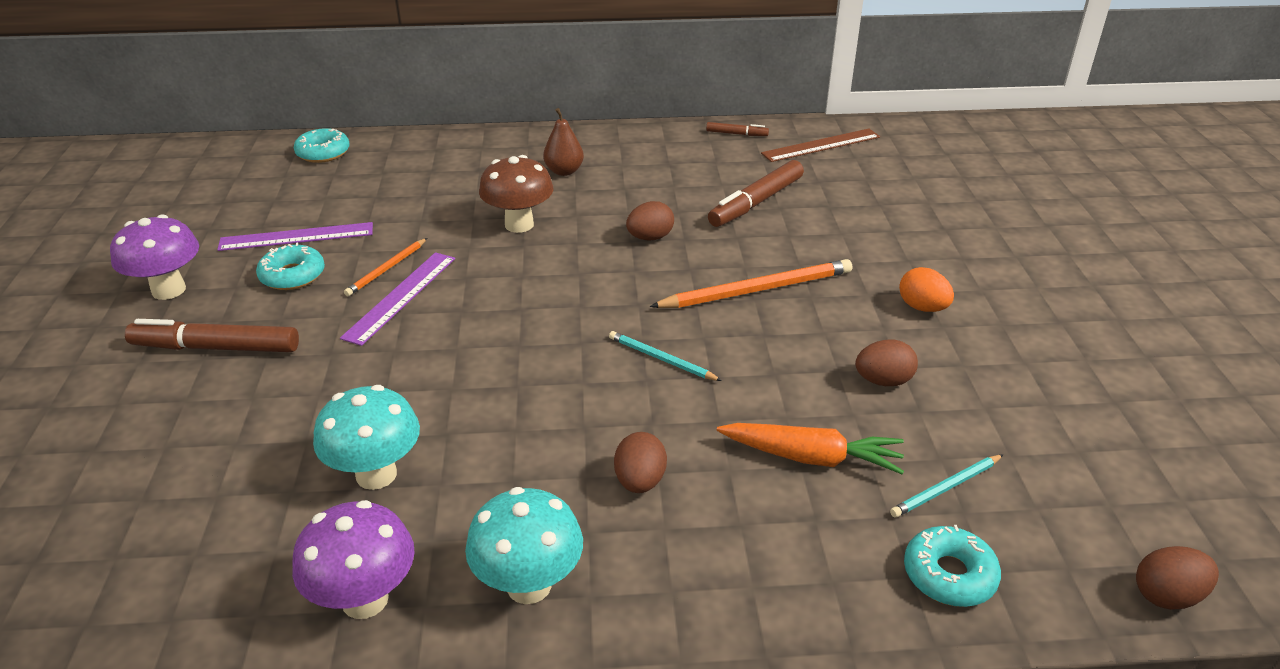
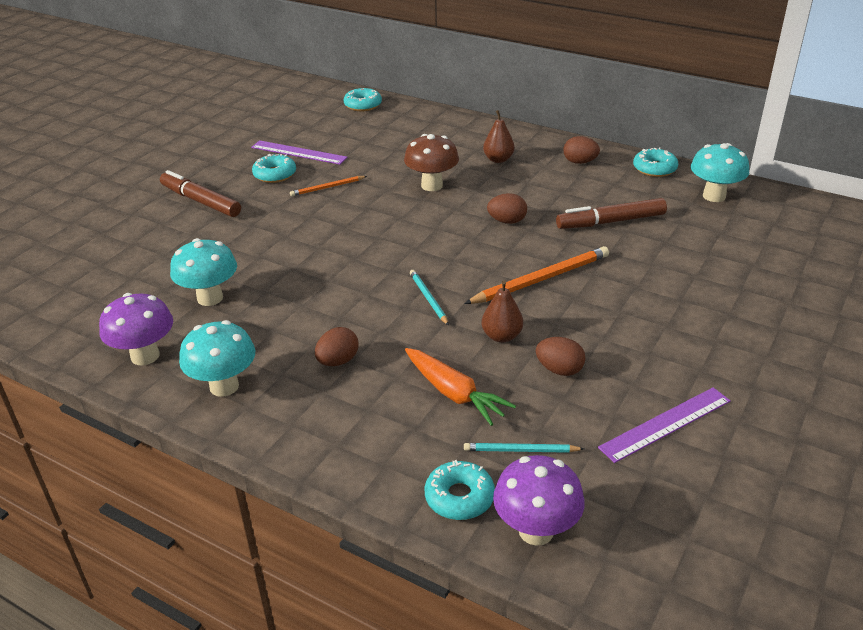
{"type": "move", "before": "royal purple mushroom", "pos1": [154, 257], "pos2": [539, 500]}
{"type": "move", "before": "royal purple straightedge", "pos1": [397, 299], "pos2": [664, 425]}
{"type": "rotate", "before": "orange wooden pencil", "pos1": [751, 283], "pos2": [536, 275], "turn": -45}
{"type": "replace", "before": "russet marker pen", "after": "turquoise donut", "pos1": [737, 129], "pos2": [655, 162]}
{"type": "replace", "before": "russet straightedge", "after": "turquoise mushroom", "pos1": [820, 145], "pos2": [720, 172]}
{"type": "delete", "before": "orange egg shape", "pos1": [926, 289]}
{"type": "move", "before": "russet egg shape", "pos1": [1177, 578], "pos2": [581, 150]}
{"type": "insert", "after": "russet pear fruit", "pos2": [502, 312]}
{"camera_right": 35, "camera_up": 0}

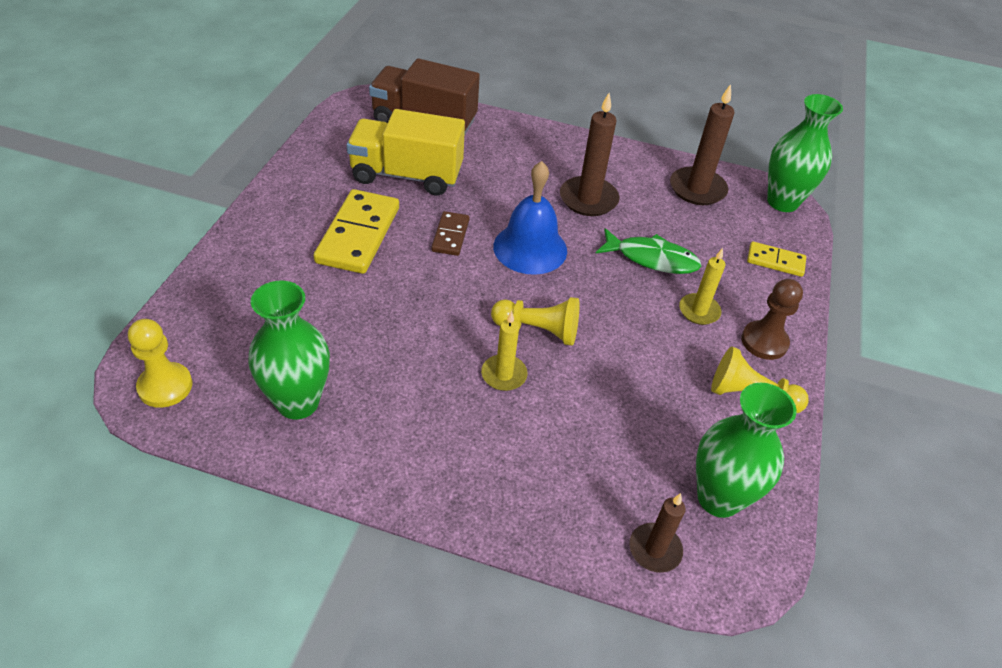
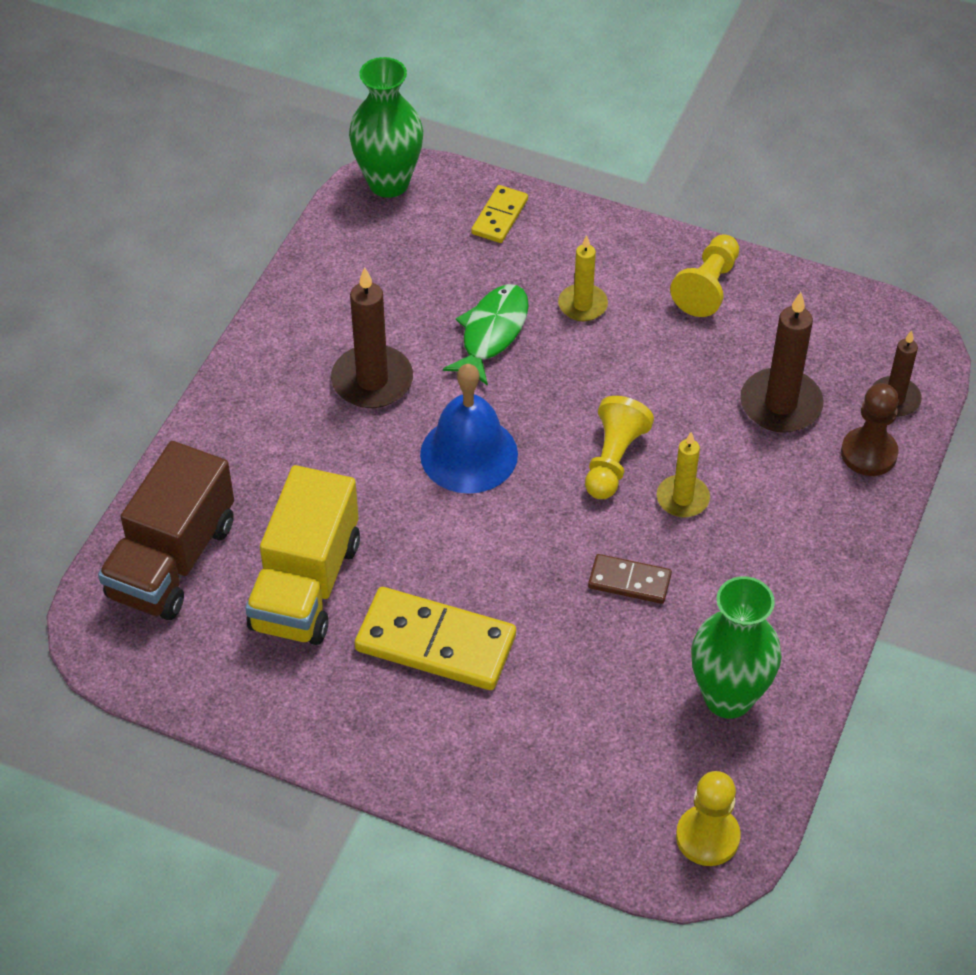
{"type": "move", "before": "russet domino", "pos1": [450, 233], "pos2": [630, 579]}
{"type": "move", "before": "russet wax candle", "pos1": [702, 144], "pos2": [782, 362]}
{"type": "delete", "before": "green tall vase", "pos1": [746, 450]}
{"type": "move", "before": "russet pawn", "pos1": [772, 319], "pos2": [870, 429]}
{"camera_right": -80, "camera_up": 5}

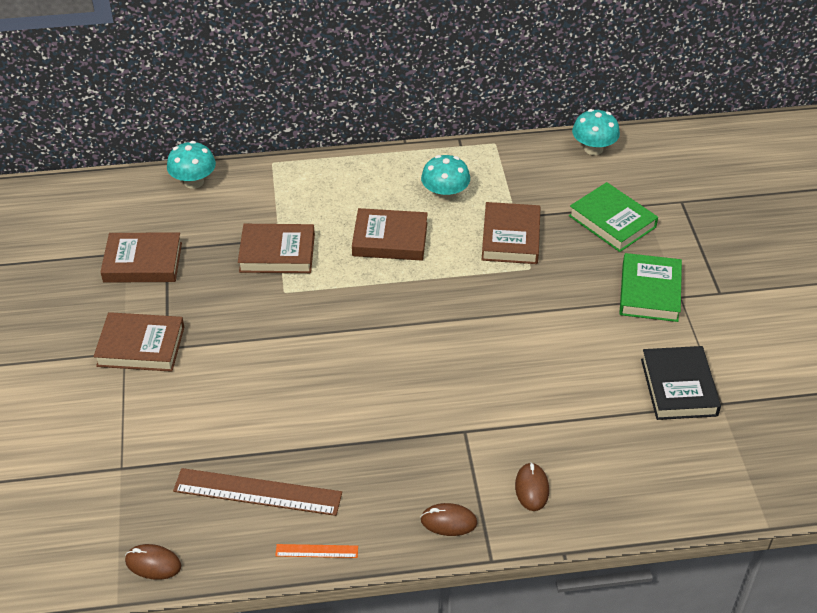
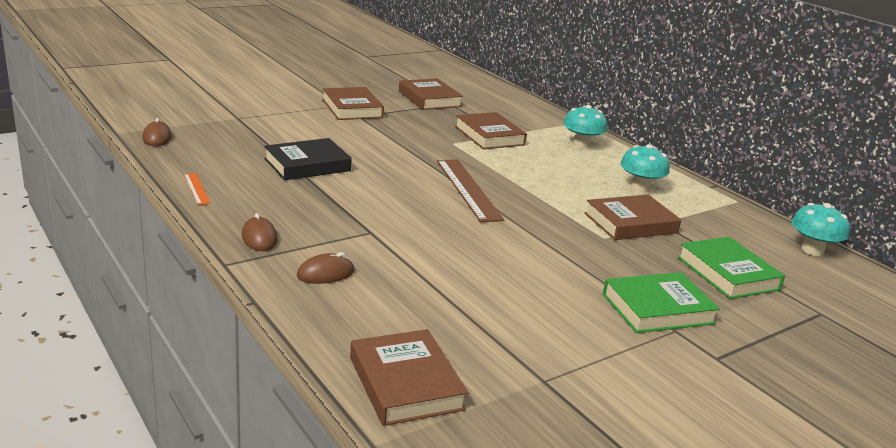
{"type": "move", "before": "turquoise mushroom", "pos1": [191, 165], "pos2": [585, 127]}
{"type": "move", "before": "russet straightedge", "pos1": [257, 492], "pos2": [470, 190]}
{"type": "move", "before": "russet hardcover", "pos1": [390, 234], "pos2": [409, 377]}
{"type": "rotate", "before": "green hardcover", "pos1": [613, 217], "pos2": [731, 268], "turn": -45}
{"type": "move", "before": "jet-black hardcover", "pos1": [681, 383], "pos2": [308, 159]}
{"camera_right": 60, "camera_up": -20}

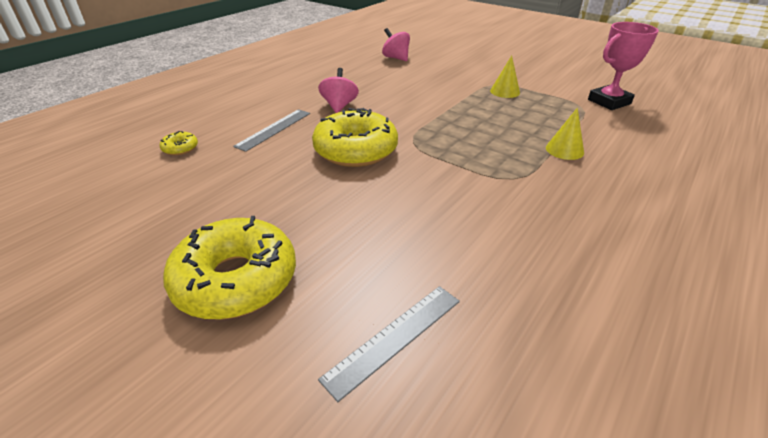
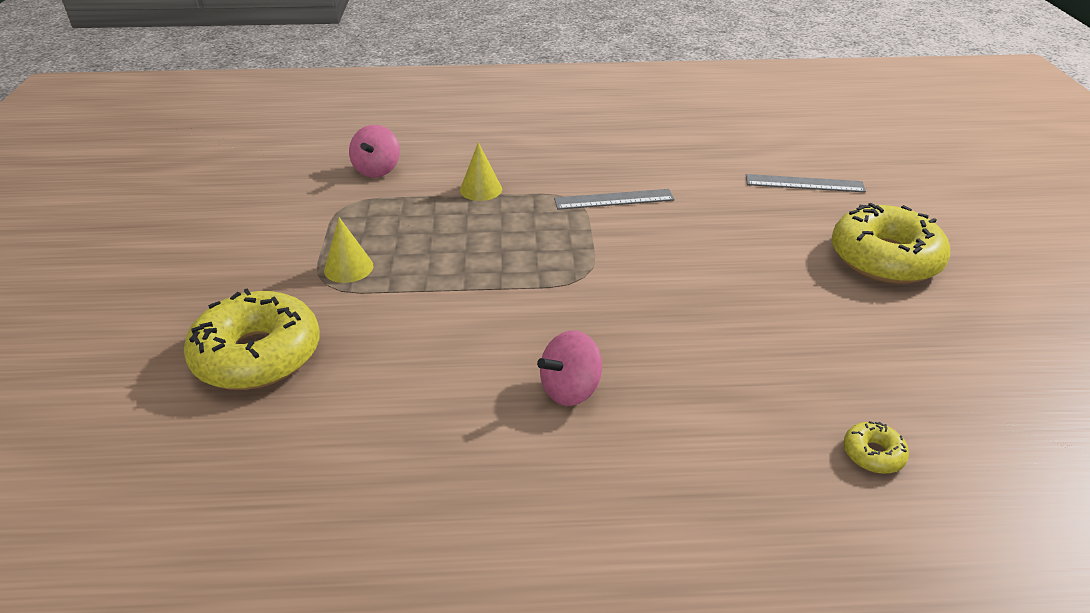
{"type": "move", "before": "ash-grey straightedge", "pos1": [271, 130], "pos2": [614, 199]}
{"type": "move", "before": "bright yellow donut", "pos1": [355, 137], "pos2": [251, 339]}
{"type": "move", "before": "rosy toy top", "pos1": [396, 44], "pos2": [374, 151]}
{"type": "delete", "before": "rosy award cup", "pos1": [623, 66]}
{"camera_right": -130, "camera_up": 0}

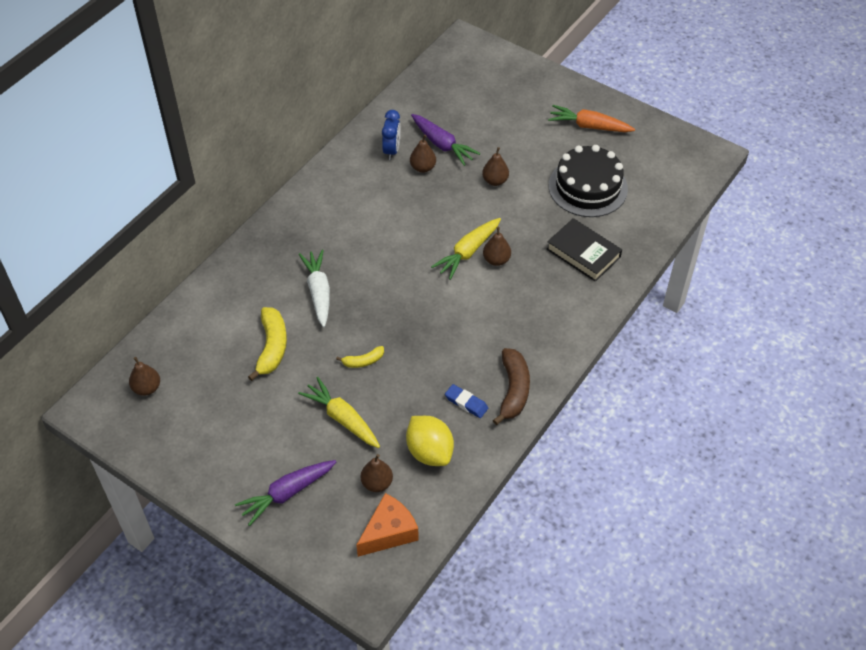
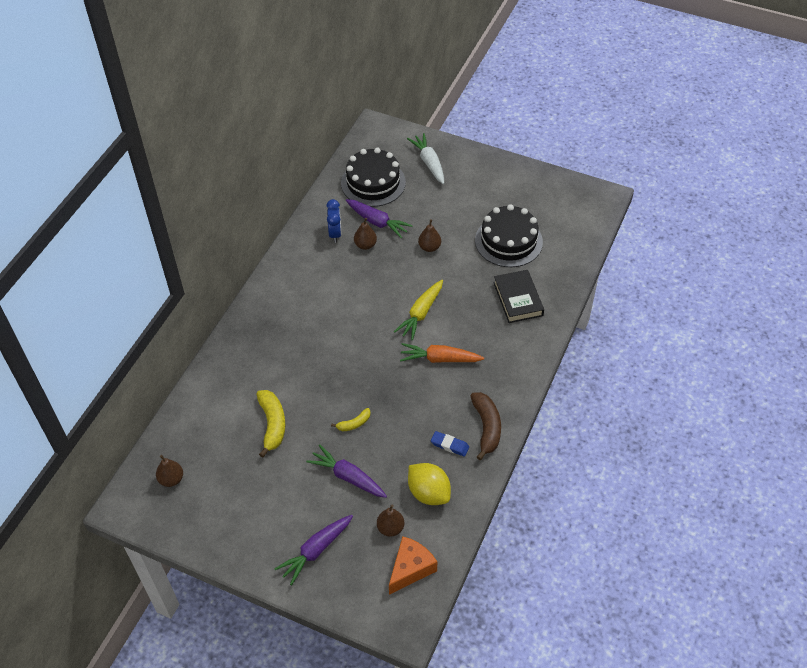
{"type": "move", "before": "pure white carrot", "pos1": [314, 288], "pos2": [425, 158]}
{"type": "recolor", "before": "bright yellow carrot", "after": "royal purple carrot", "pos1": [339, 412], "pos2": [346, 471]}
{"type": "delete", "before": "russet pear fruit", "pos1": [497, 246]}
{"type": "rotate", "before": "jet-black hardcover", "pos1": [584, 250], "pos2": [518, 296], "turn": 45}
{"type": "move", "before": "orange carrot", "pos1": [591, 118], "pos2": [442, 353]}
{"type": "insert", "after": "jet-black gateau", "pos2": [373, 177]}
{"camera_right": -10, "camera_up": 0}

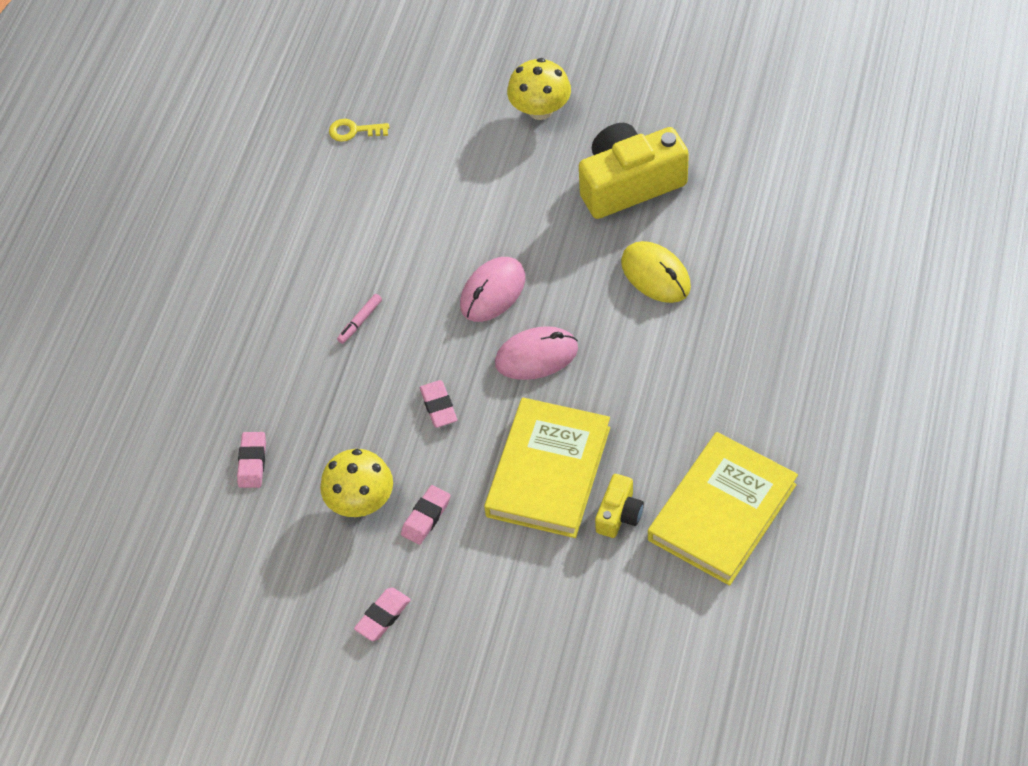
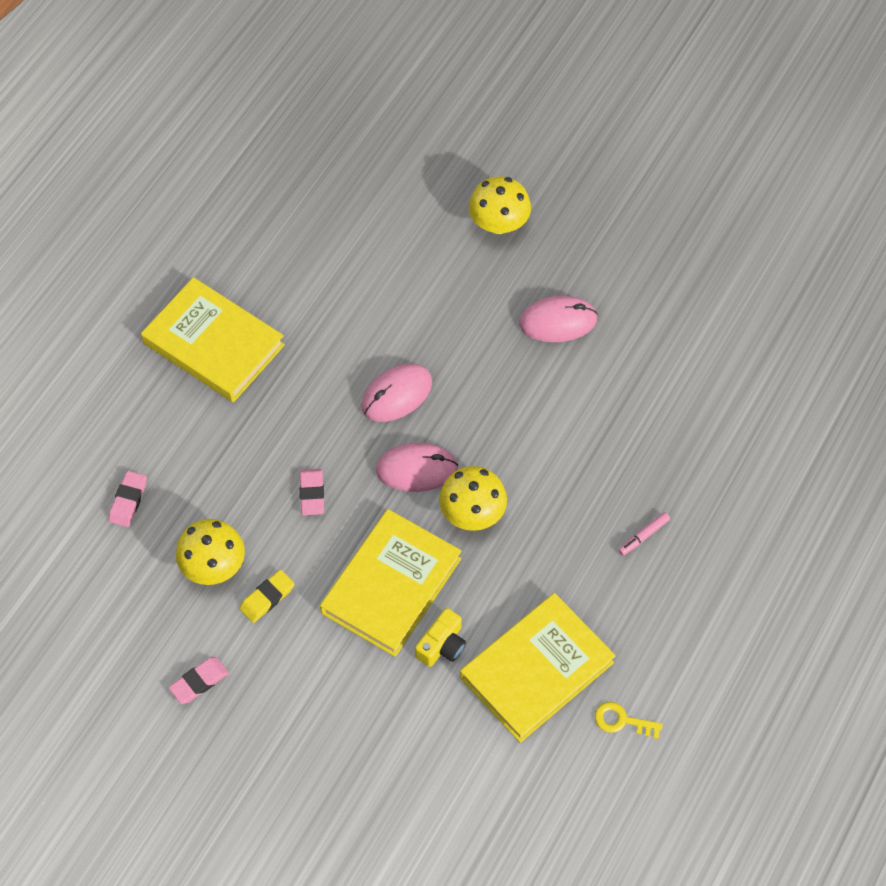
{"type": "move", "before": "bright yellow latchkey", "pos1": [359, 130], "pos2": [629, 720]}
{"type": "move", "before": "rosy marker pen", "pos1": [359, 319], "pos2": [644, 534]}
{"type": "recolor", "before": "rosy eraser", "after": "bright yellow eraser", "pos1": [426, 515], "pos2": [266, 596]}
{"type": "replace", "before": "bright yellow photo camera", "after": "rosy computer mouse", "pos1": [634, 171], "pos2": [558, 318]}
{"type": "delete", "before": "bright yellow computer mouse", "pos1": [656, 272]}
{"type": "insert", "after": "bright yellow hardcover", "pos2": [213, 339]}
{"type": "insert", "after": "bright yellow mushroom", "pos2": [473, 498]}
{"camera_right": 10, "camera_up": 5}

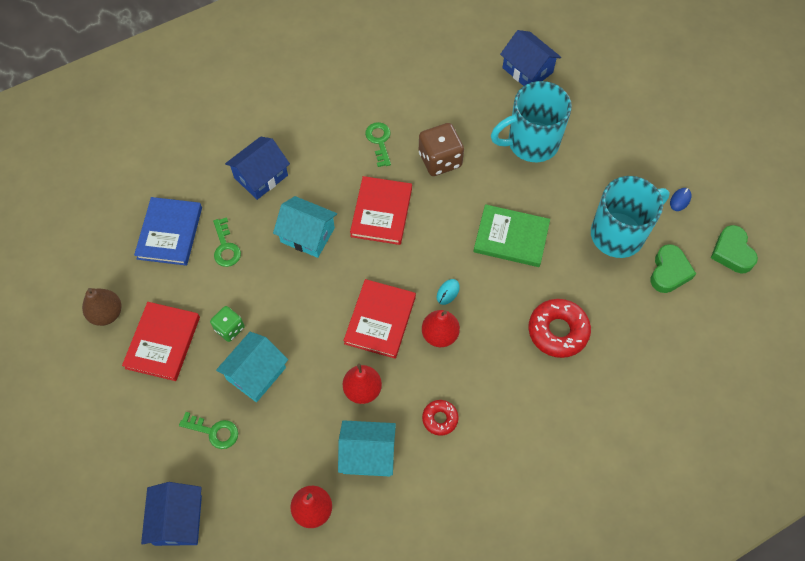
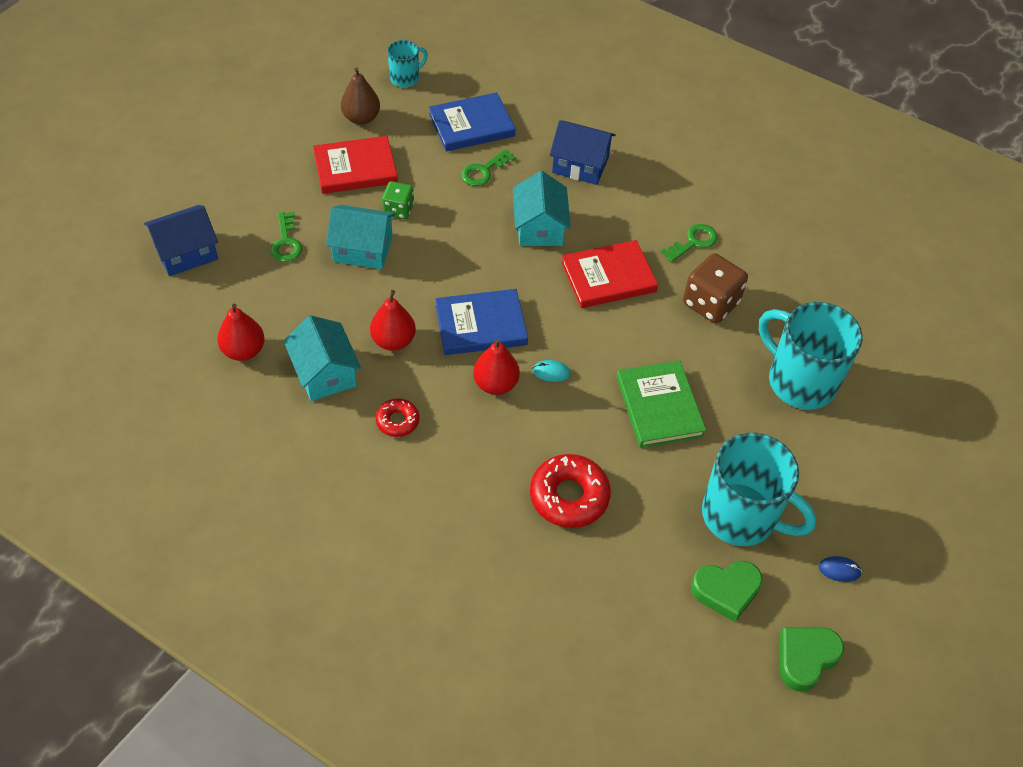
{"type": "recolor", "before": "red hardcover", "after": "royal blue hardcover", "pos1": [380, 319], "pos2": [481, 322]}
{"type": "delete", "before": "royal blue toy house", "pos1": [530, 58]}
{"type": "insert", "after": "turquoise tea mug", "pos2": [408, 63]}
{"camera_right": 60, "camera_up": -10}

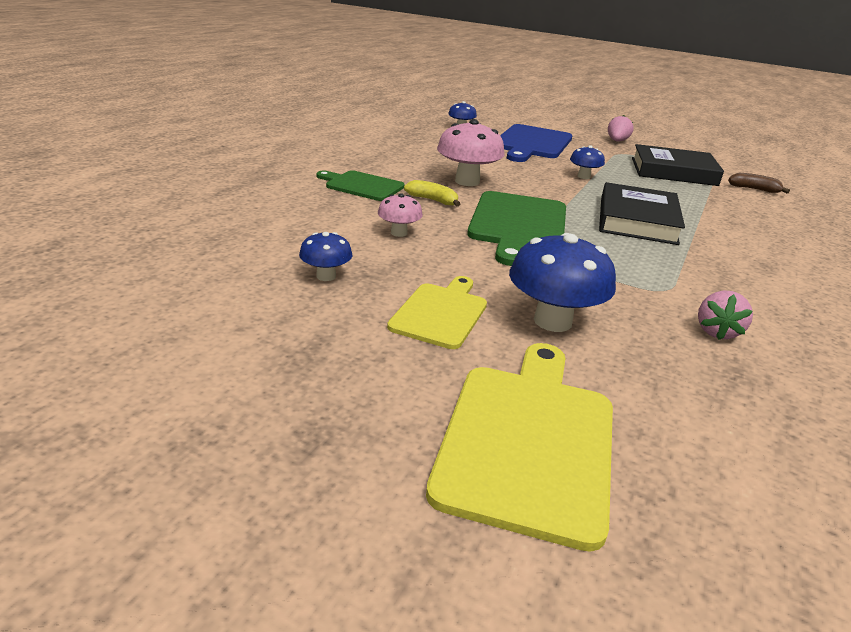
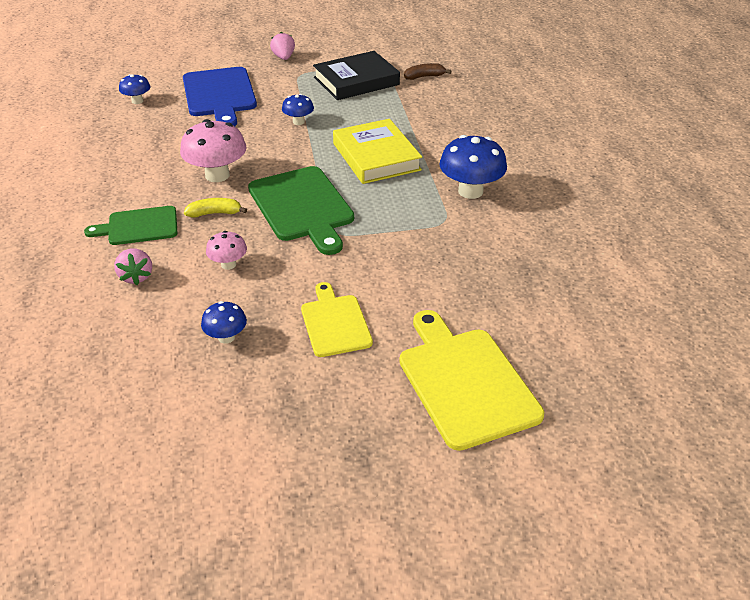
{"type": "move", "before": "royal blue mushroom", "pos1": [562, 282], "pos2": [473, 167]}
{"type": "recolor", "before": "jet-black hardcover", "after": "bright yellow hardcover", "pos1": [642, 213], "pos2": [377, 151]}
{"type": "move", "before": "rosy strawberry", "pos1": [725, 315], "pos2": [133, 266]}
{"camera_right": -35, "camera_up": 10}

